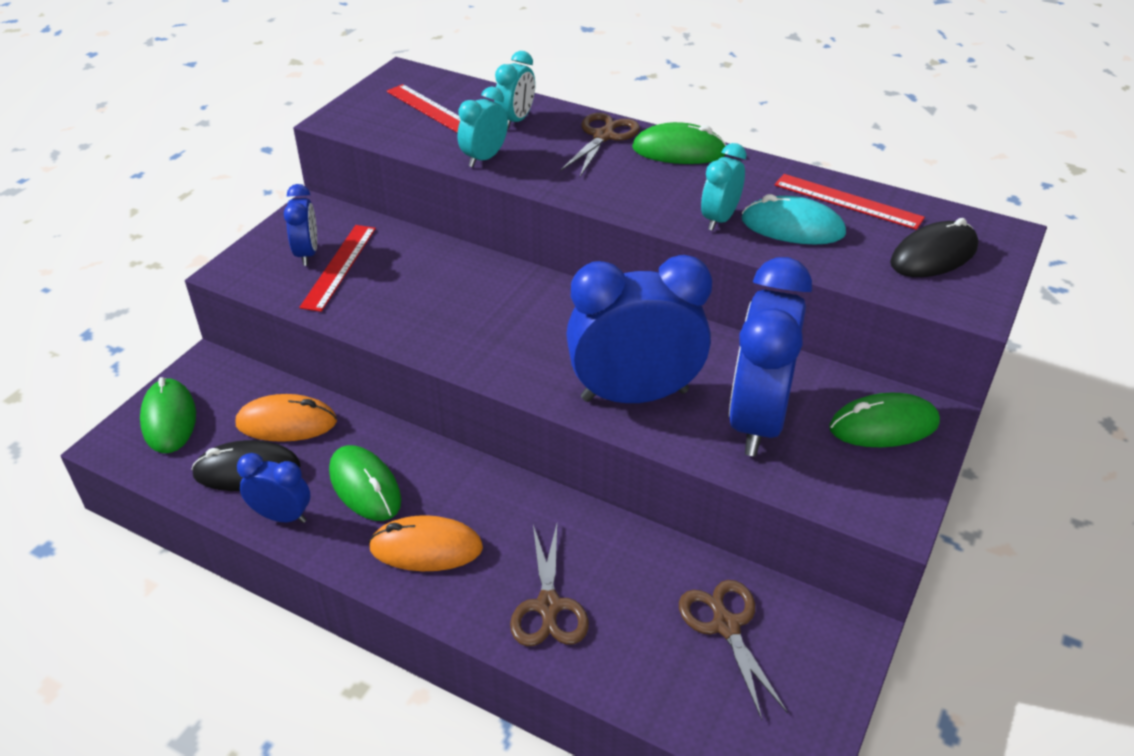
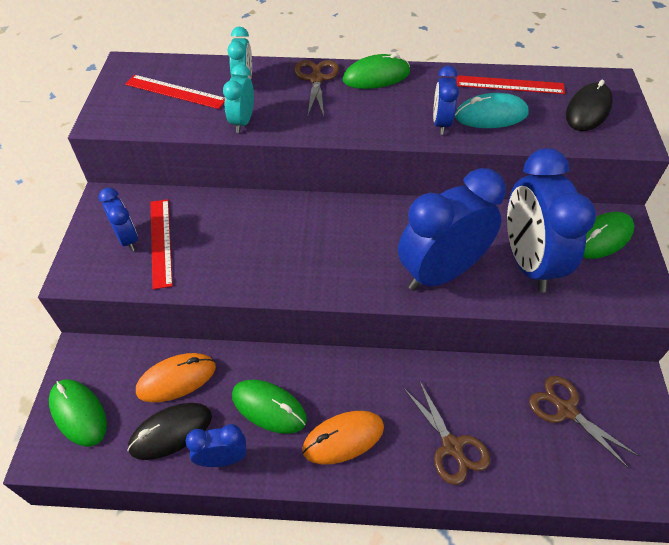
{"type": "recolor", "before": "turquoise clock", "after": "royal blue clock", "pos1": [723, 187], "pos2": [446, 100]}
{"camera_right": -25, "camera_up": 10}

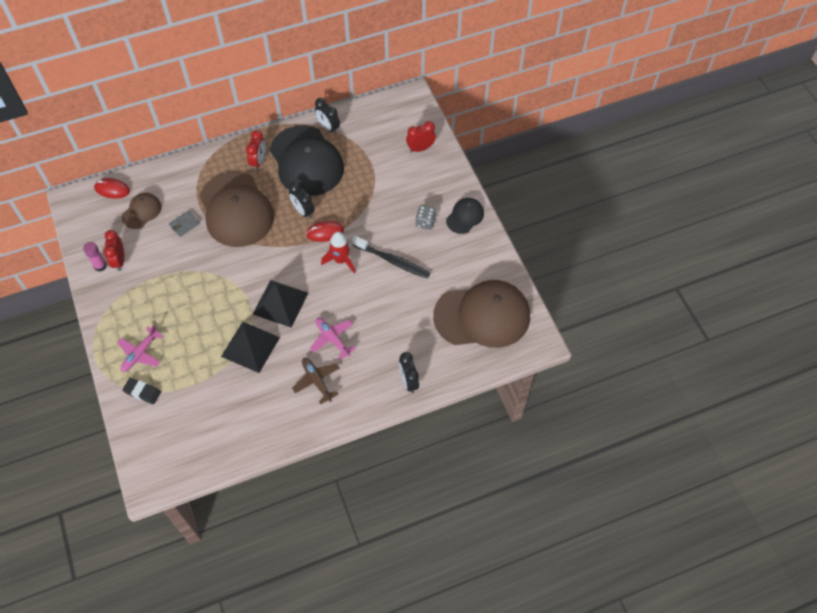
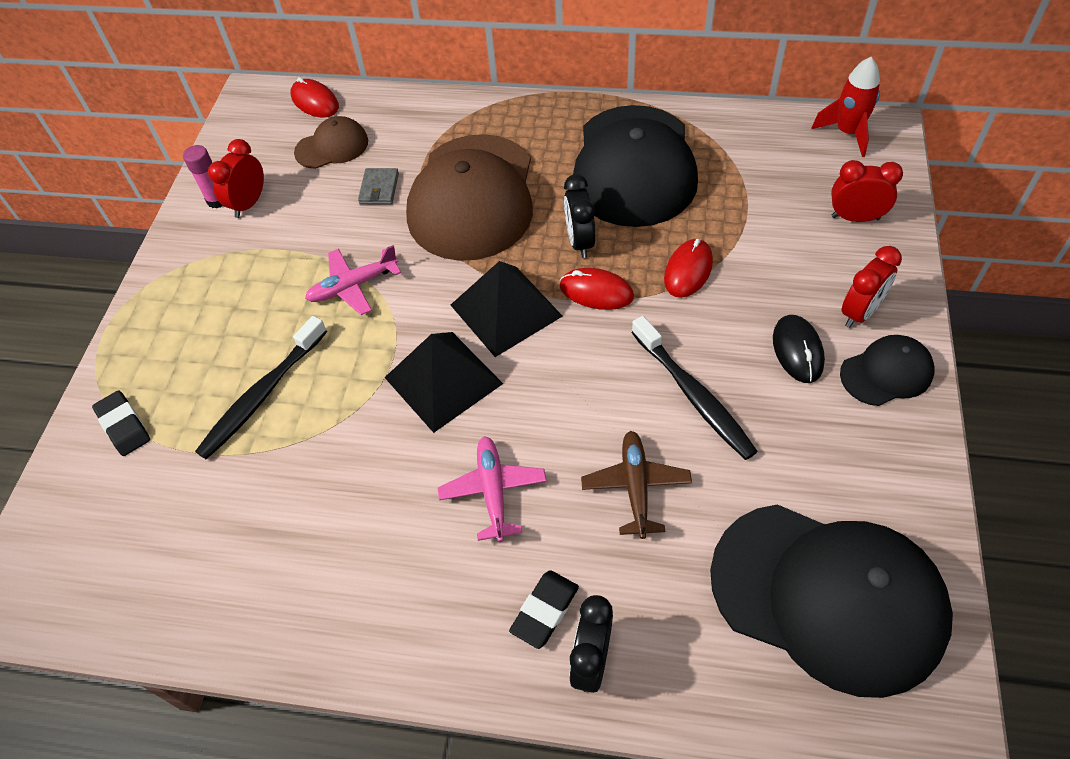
{"type": "move", "before": "rosy plane", "pos1": [140, 348], "pos2": [353, 280]}
{"type": "rotate", "before": "ash-grey card wallet", "pos1": [184, 223], "pos2": [378, 186], "turn": -75}
{"type": "move", "before": "jet-black pyramid", "pos1": [250, 347], "pos2": [507, 309]}
{"type": "move", "before": "red clock", "pos1": [256, 150], "pos2": [871, 287]}
{"type": "move", "before": "russet plane", "pos1": [316, 381], "pos2": [636, 485]}
{"type": "delete", "before": "jet-black clock", "pos1": [327, 116]}
{"type": "move", "before": "red rocket", "pos1": [338, 252], "pos2": [845, 107]}
{"type": "replace", "before": "ash-grey game die", "after": "jet-black computer mouse", "pos1": [426, 217], "pos2": [799, 349]}
{"type": "recolor", "before": "russet peaked cap", "after": "jet-black peaked cap", "pos1": [481, 314], "pos2": [831, 601]}
{"type": "insert", "after": "jet-black tooth brush", "pos2": [261, 388]}
{"type": "insert", "after": "jet-black eraser", "pos2": [544, 609]}
{"type": "insert", "after": "red computer mouse", "pos2": [688, 268]}
{"camera_right": 35, "camera_up": -5}

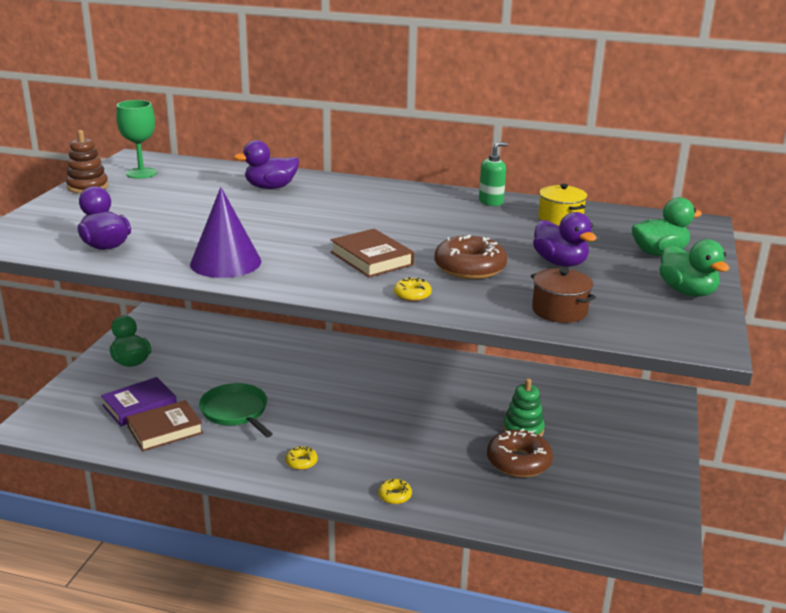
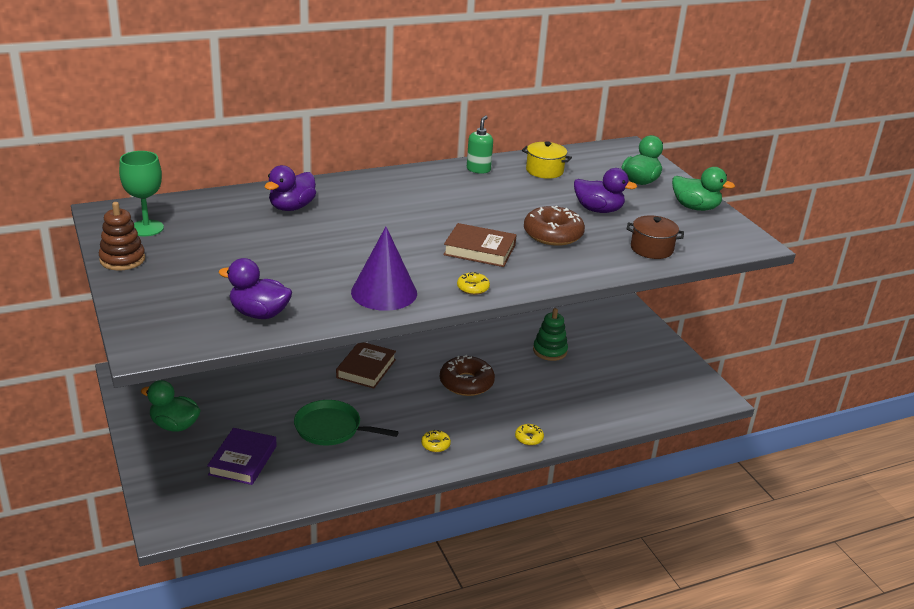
{"type": "move", "before": "russet hardcover", "pos1": [164, 425], "pos2": [366, 365]}
{"type": "move", "before": "bright yellow donut", "pos1": [413, 289], "pos2": [473, 283]}
{"type": "move", "before": "russet donut", "pos1": [520, 453], "pos2": [467, 375]}
{"camera_right": -40, "camera_up": 5}

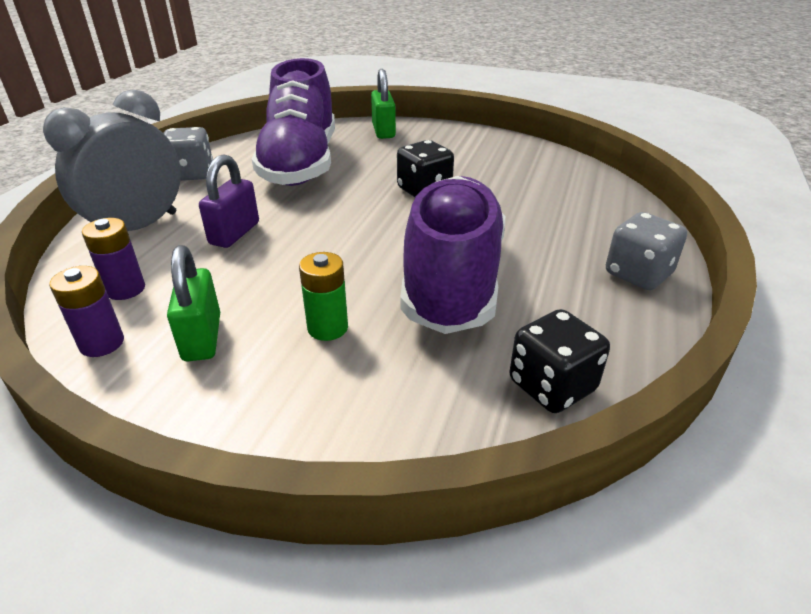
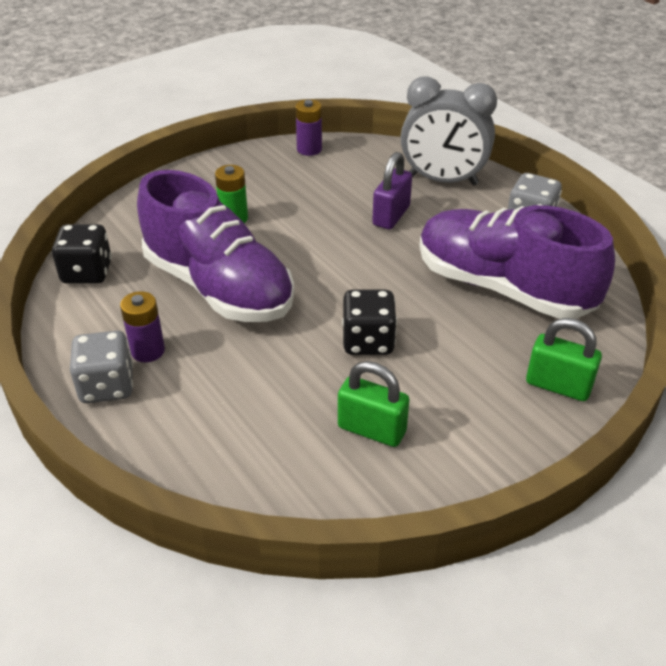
{"type": "rotate", "before": "ash-grey clock", "pos1": [112, 160], "pos2": [449, 130], "turn": 120}
{"type": "move", "before": "royal purple battery", "pos1": [113, 259], "pos2": [142, 326]}
{"type": "move", "before": "green padlock", "pos1": [193, 303], "pos2": [373, 404]}
{"type": "rotate", "before": "royal purple padlock", "pos1": [229, 201], "pos2": [392, 190], "turn": 60}
{"camera_right": 125, "camera_up": 5}

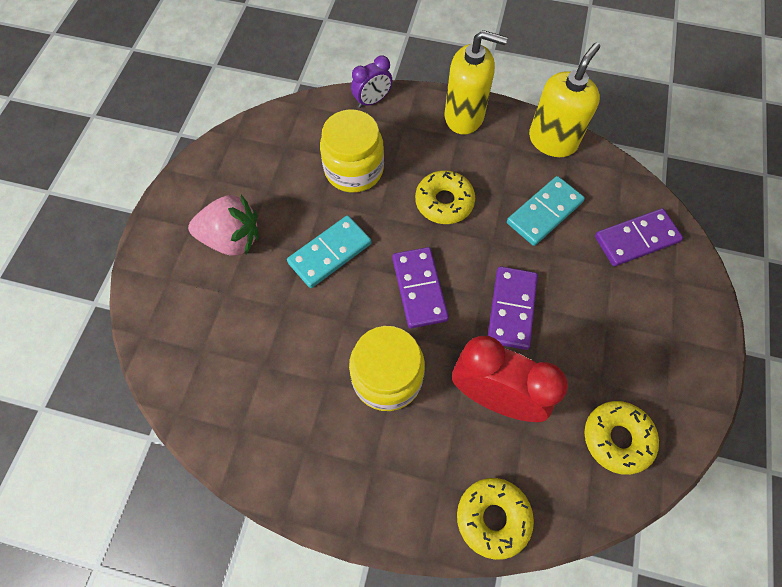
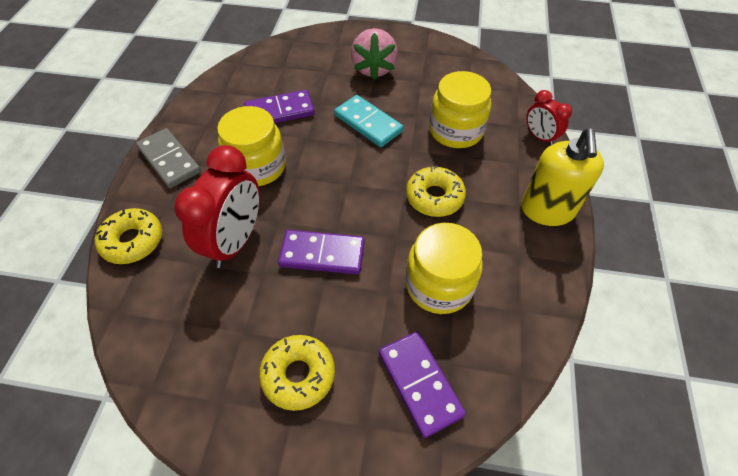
{"type": "recolor", "before": "royal purple clock", "after": "red clock", "pos1": [371, 82], "pos2": [549, 118]}
{"type": "move", "before": "royal purple domino", "pos1": [420, 288], "pos2": [279, 106]}
{"type": "replace", "before": "turquoise domino", "after": "bright yellow jar", "pos1": [546, 211], "pos2": [444, 268]}
{"type": "delete", "before": "bright yellow soap pump", "pos1": [564, 99]}
{"type": "move", "before": "bright yellow donut", "pos1": [621, 438], "pos2": [297, 373]}
{"type": "insert", "after": "ash-grey domino", "pos2": [168, 158]}
{"camera_right": 85, "camera_up": -10}

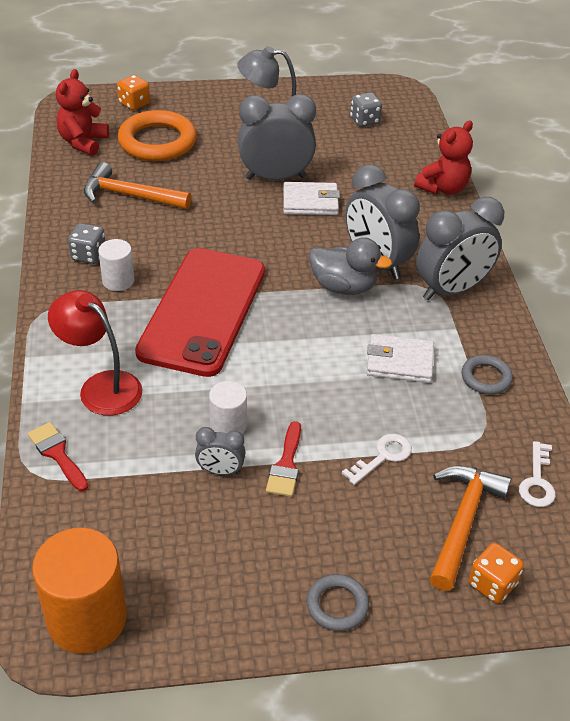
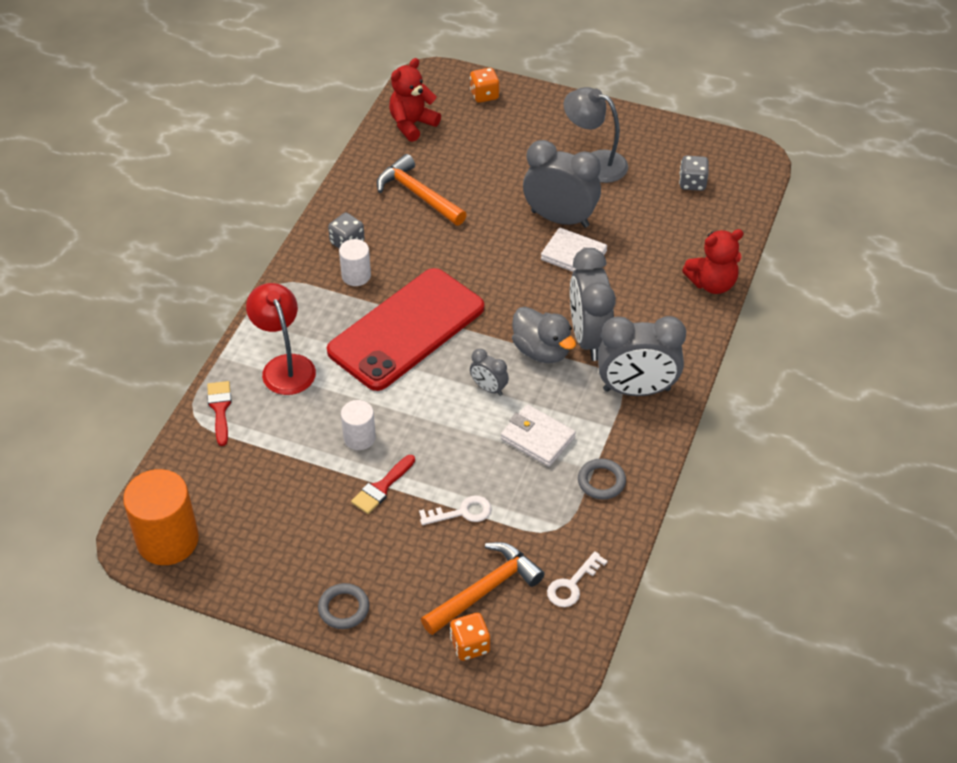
{"type": "delete", "before": "orange hoop", "pos1": [157, 135]}
{"type": "move", "before": "ash-grey clock", "pos1": [220, 451], "pos2": [489, 372]}
{"camera_right": 30, "camera_up": 5}

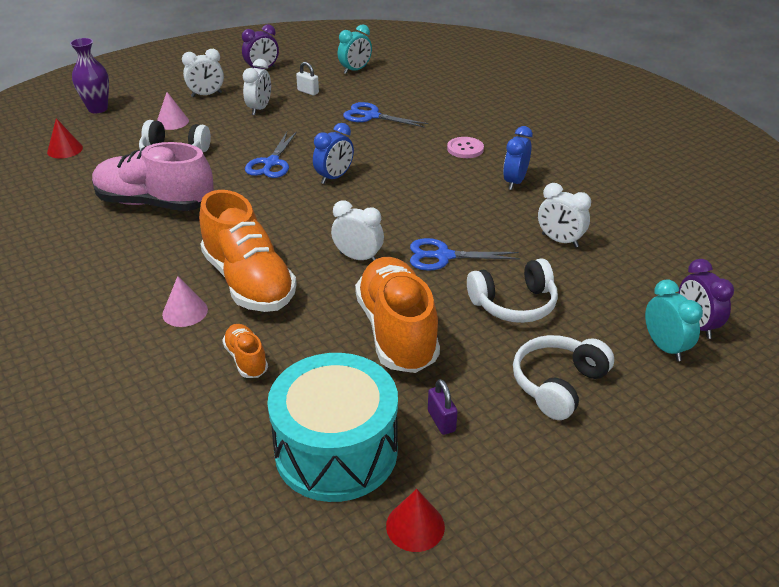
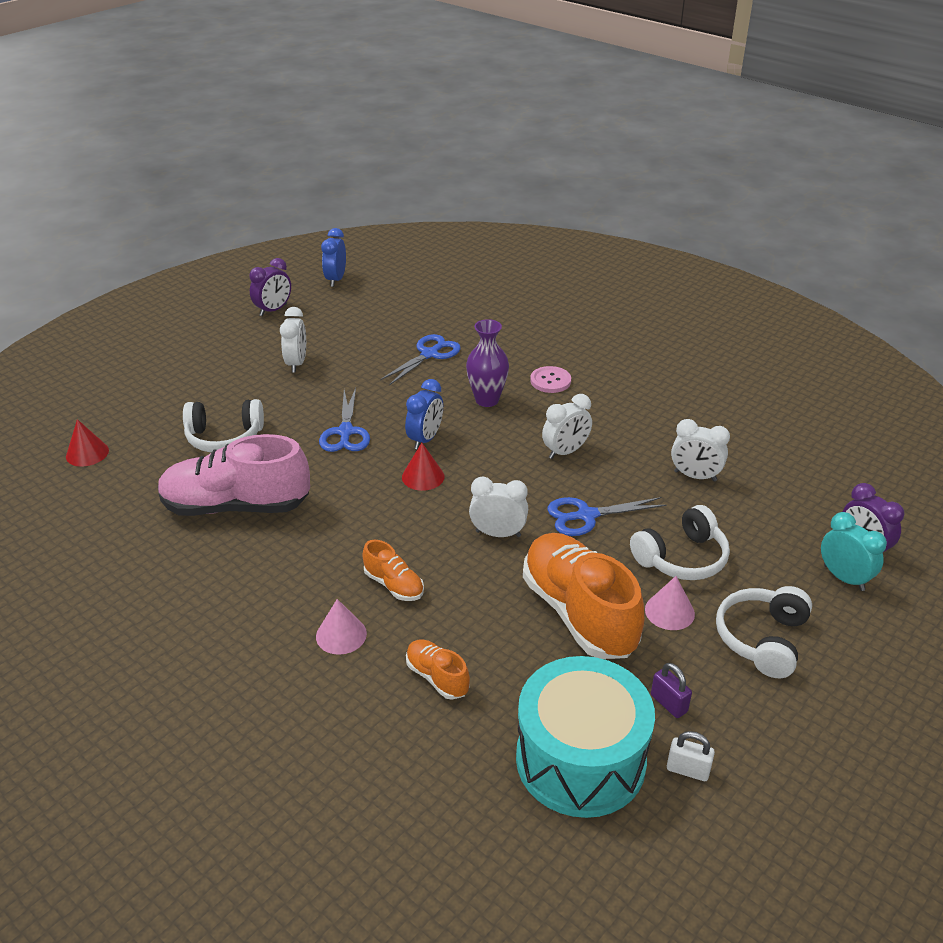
{"type": "move", "before": "royal purple tall vase", "pos1": [89, 75], "pos2": [487, 363]}
{"type": "move", "before": "rosy cone shape", "pos1": [173, 111], "pos2": [670, 603]}
{"type": "move", "before": "pure white clock", "pos1": [203, 73], "pos2": [567, 426]}
{"type": "resize", "before": "orange lace-up shoe", "pos1": [248, 251], "pos2": [393, 570], "scale": 0.47}
{"type": "move", "before": "pure white padlock", "pos1": [307, 79], "pos2": [691, 756]}
{"type": "delete", "before": "turquoise clock", "pos1": [355, 49]}
{"type": "rotate", "before": "royal blue shears", "pos1": [385, 114], "pos2": [420, 359], "turn": 120}
{"type": "move", "before": "red cone shape", "pos1": [415, 520], "pos2": [423, 467]}
{"type": "move", "before": "royal blue clock", "pos1": [518, 158], "pos2": [333, 257]}
{"camera_right": -15, "camera_up": 0}

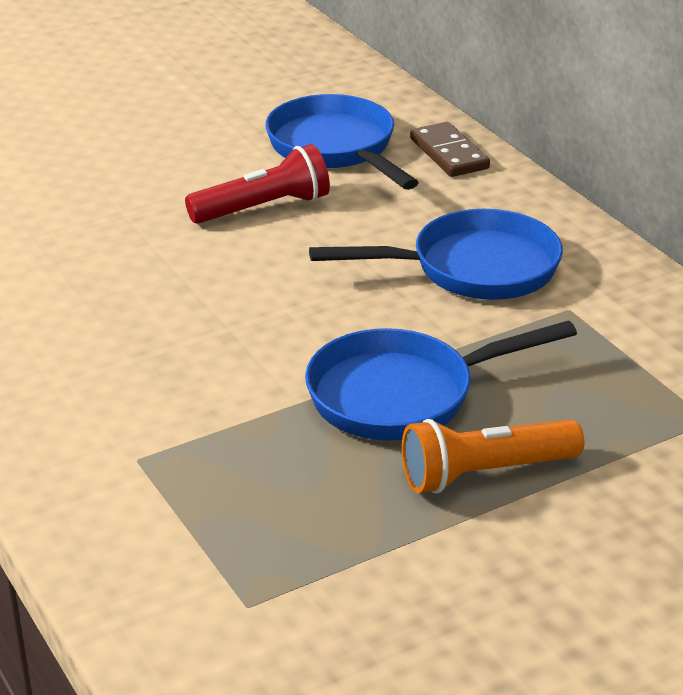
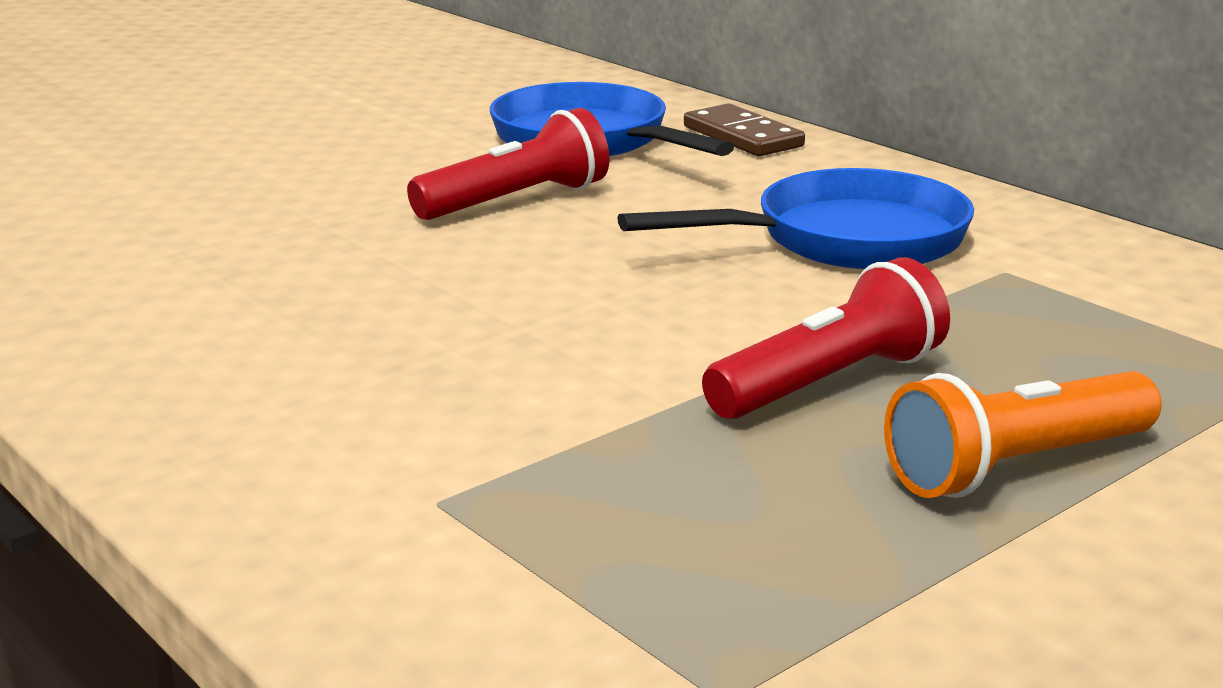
{"type": "replace", "before": "royal blue frying pan", "after": "red pocket torch", "pos1": [441, 380], "pos2": [826, 338]}
{"camera_right": -10, "camera_up": -10}

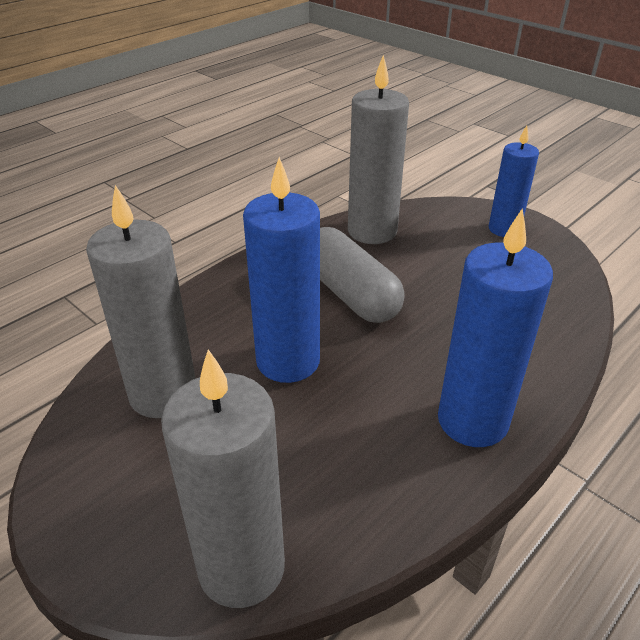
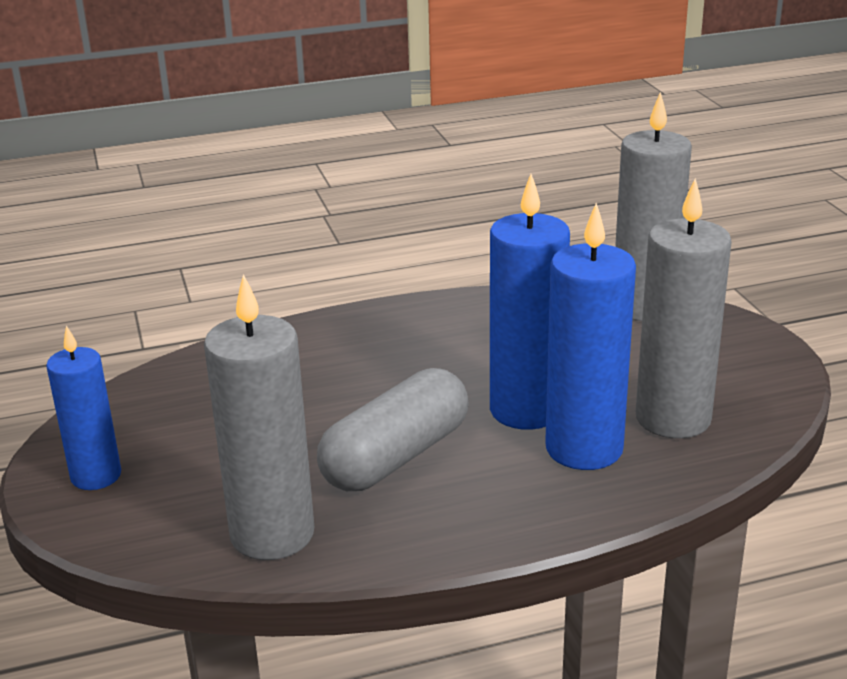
{"type": "rotate", "before": "ash-grey pill shape", "pos1": [362, 275], "pos2": [393, 429], "turn": 45}
{"type": "move", "before": "royal blue wax candle", "pos1": [495, 327], "pos2": [590, 336]}
{"camera_right": -150, "camera_up": -10}

